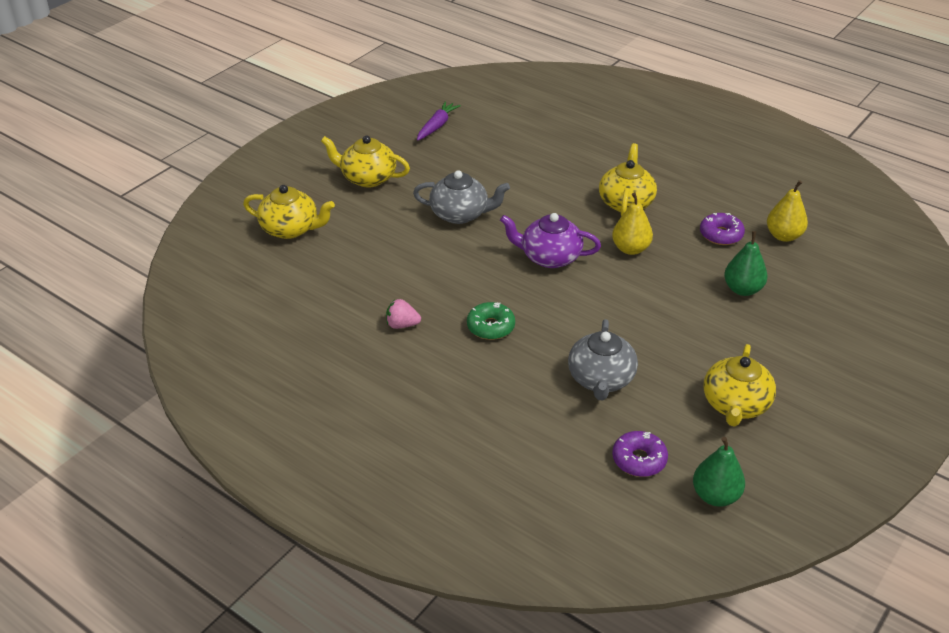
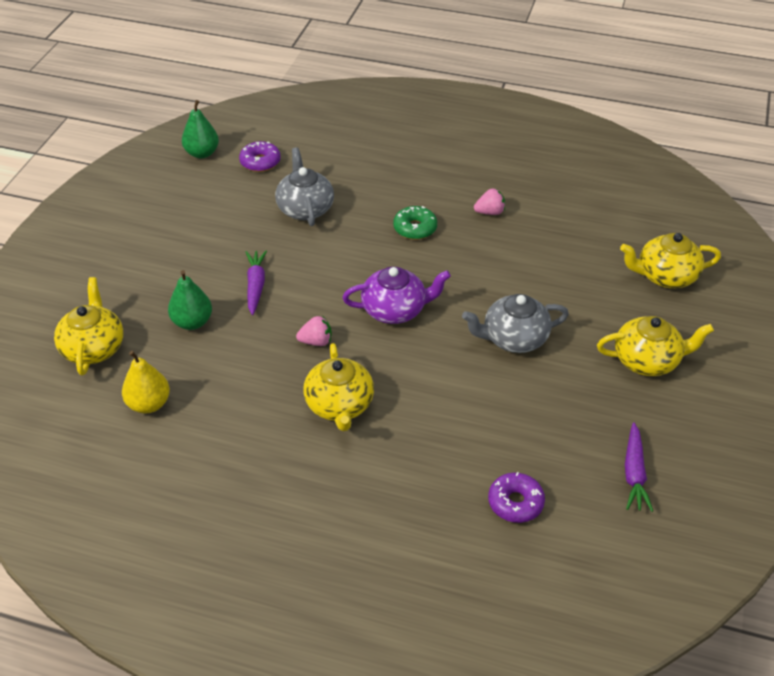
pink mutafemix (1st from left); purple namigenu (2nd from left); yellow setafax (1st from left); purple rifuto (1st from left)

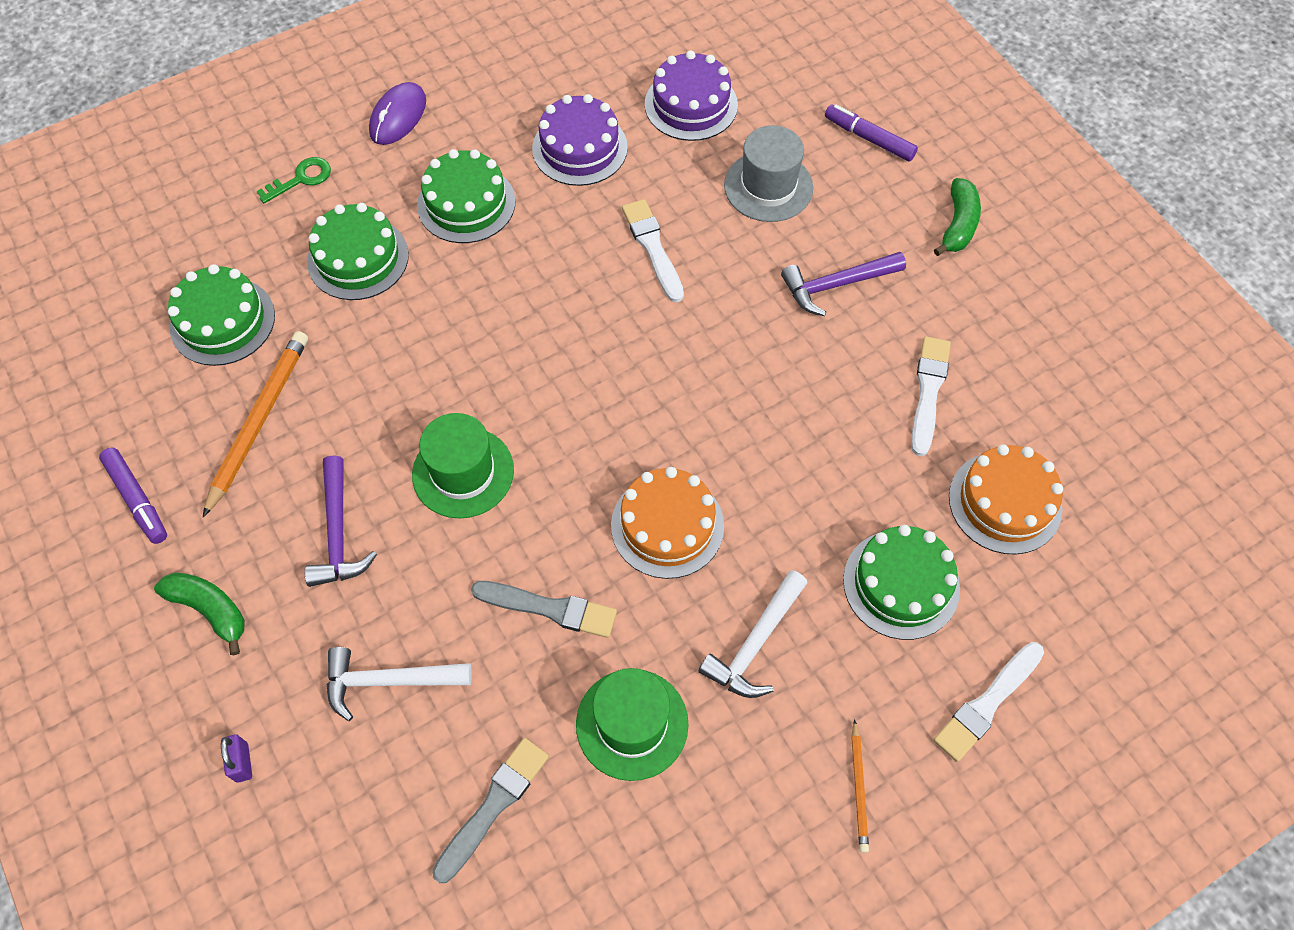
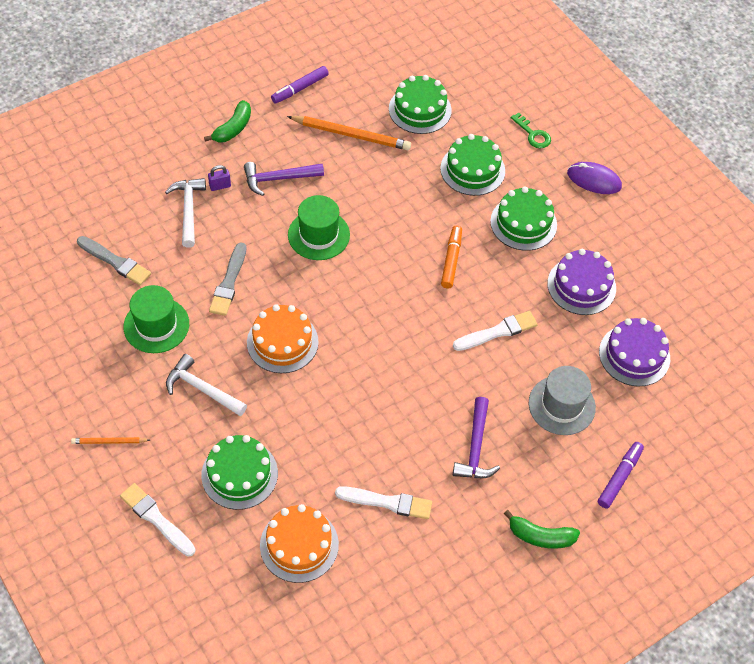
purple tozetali; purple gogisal (2nd from left); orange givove

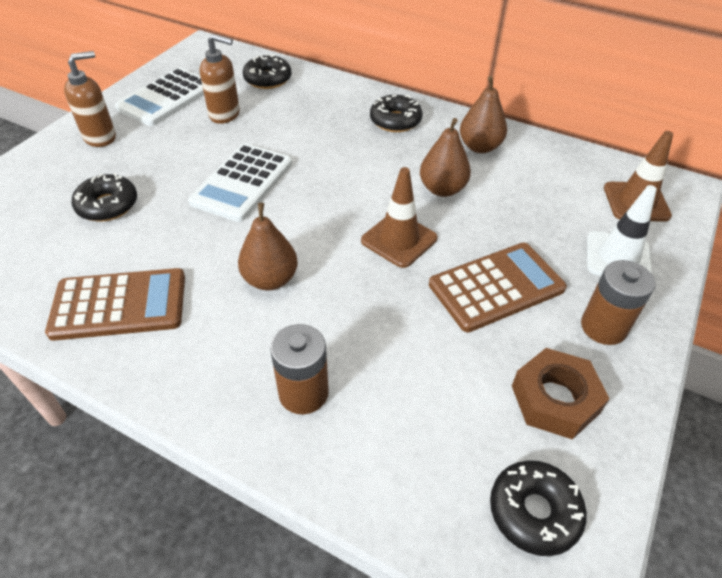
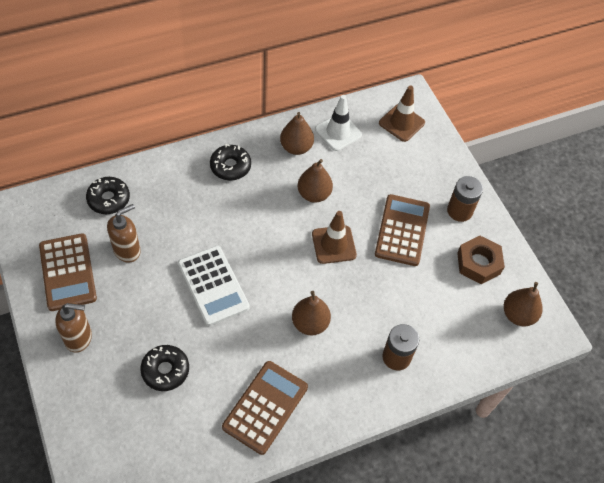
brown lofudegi (1st from left); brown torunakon (1st from left); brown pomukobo (4th from left); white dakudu

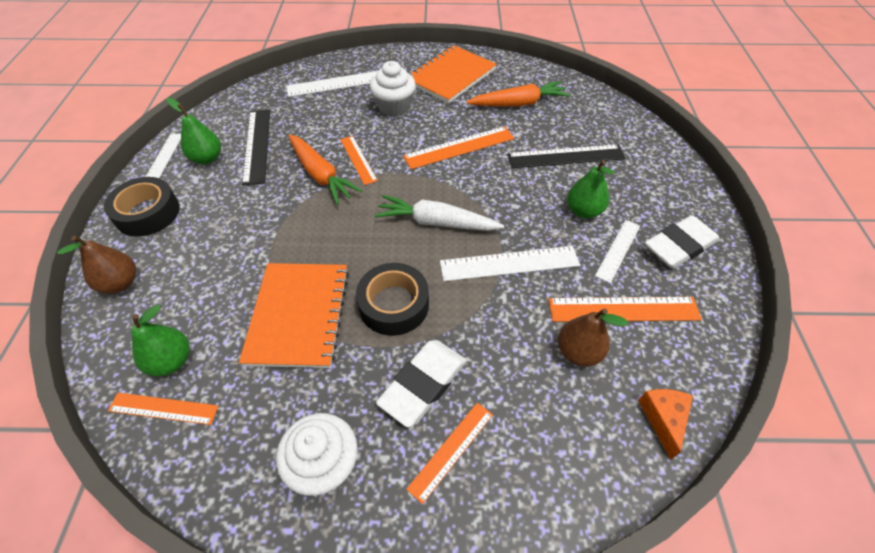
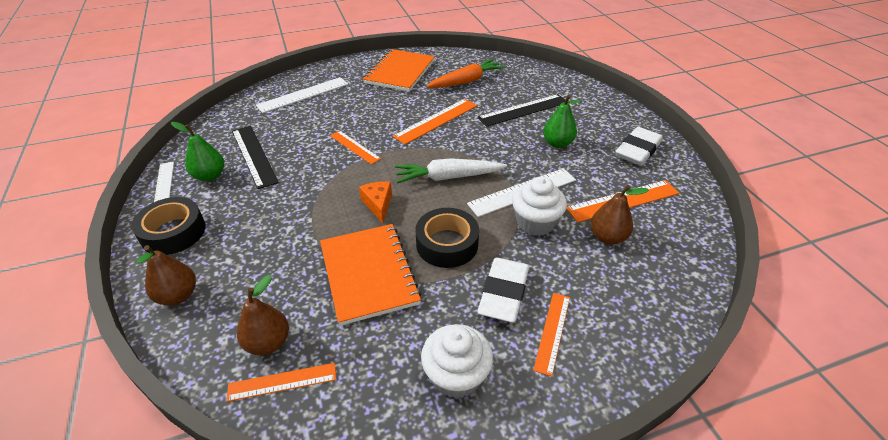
brown pomukobo (2nd from left); orange rifuto (1st from left in the first image); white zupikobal (2nd from left); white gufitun (4th from left in the first image); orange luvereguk

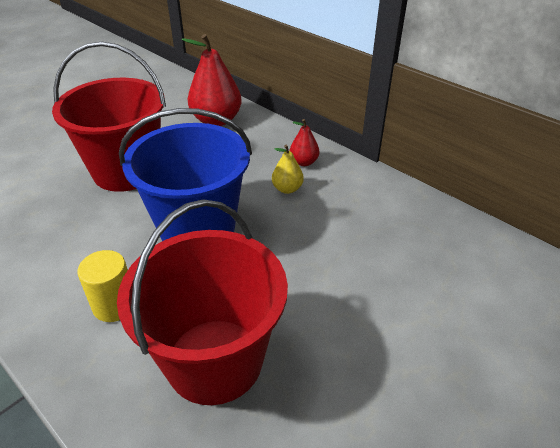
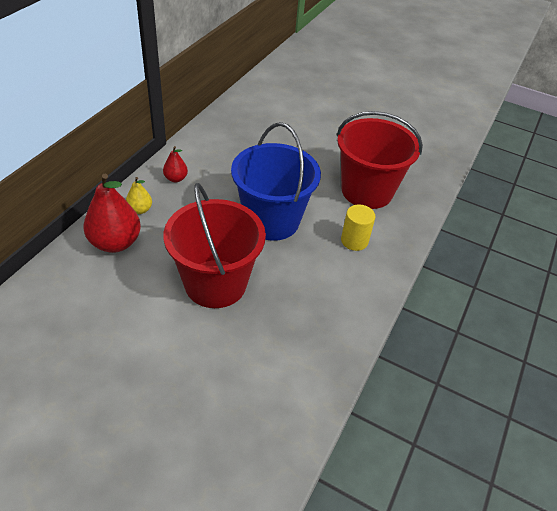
yellow pomukobo

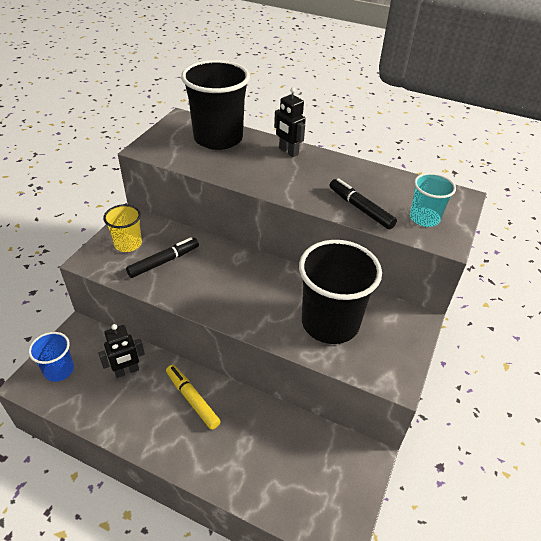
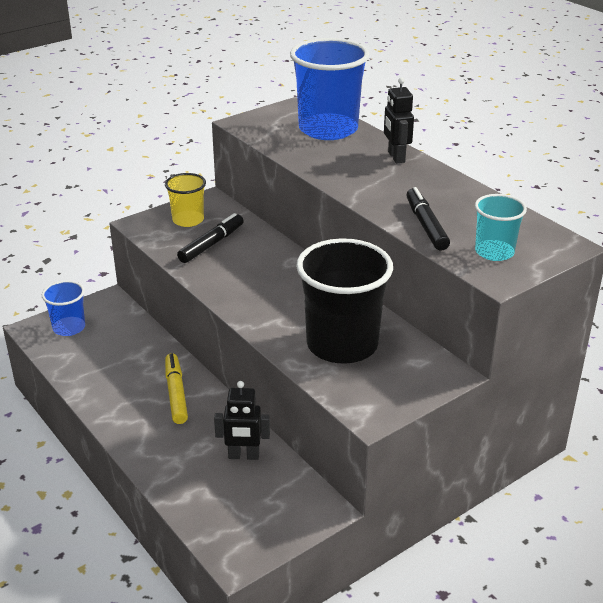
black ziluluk (1st from left); black givove (1st from left); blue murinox (2nd from left)

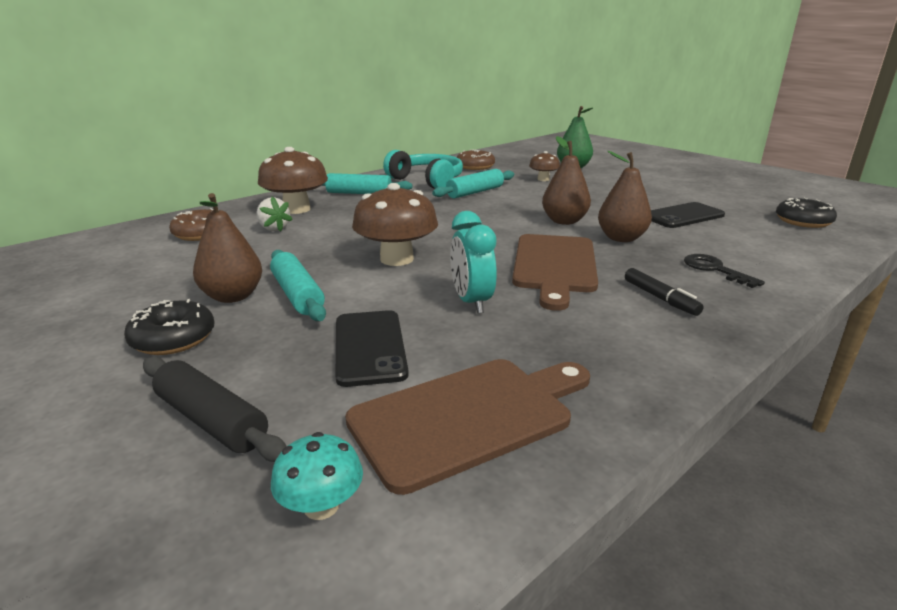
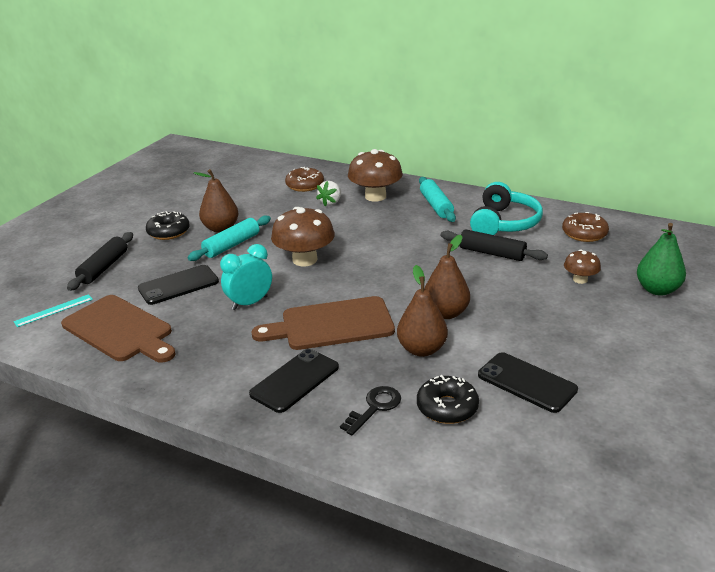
turquoise gufitun; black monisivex (2nd from left); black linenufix (2nd from left); black namigenu (2nd from left)

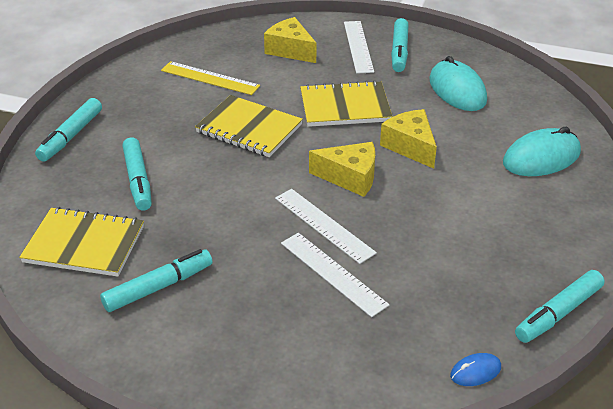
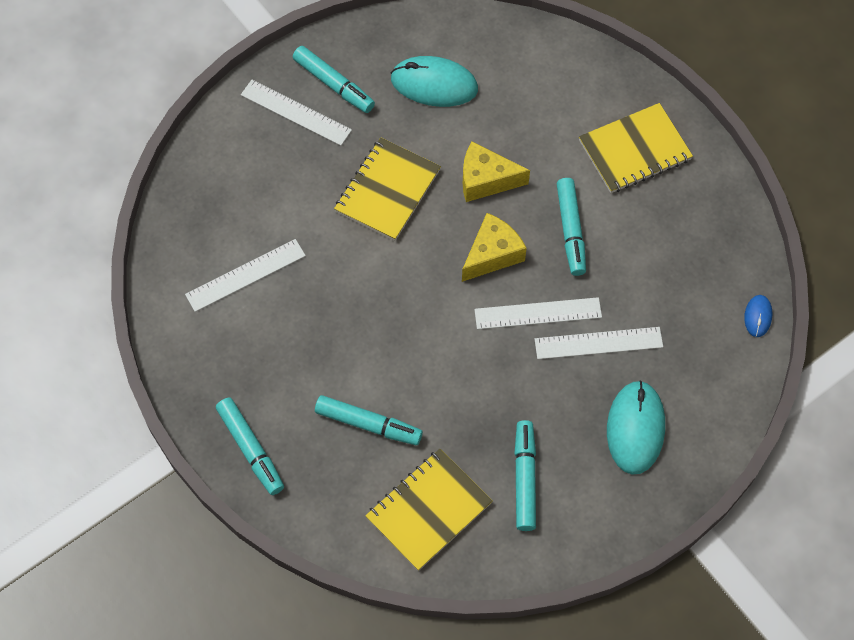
white gufitun (1st from left); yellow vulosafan (3rd from left); yellow luvereguk (1st from left in the first image); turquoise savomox (2nd from left); turquoise givove (5th from left)

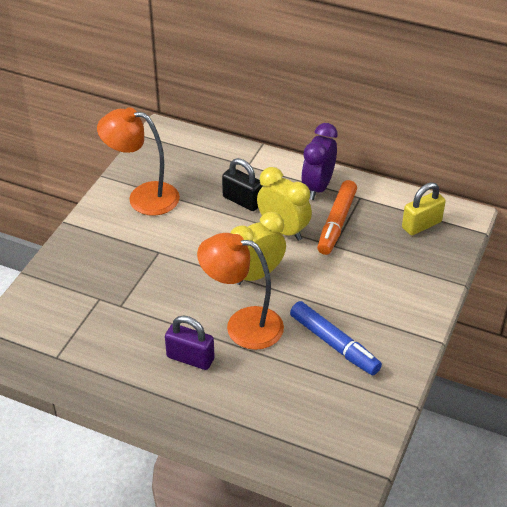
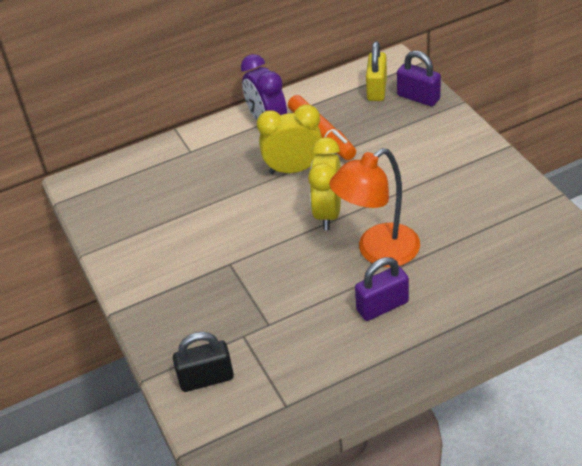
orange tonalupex (1st from left in the first image); black tozetali; blue givove; purple tozetali (2nd from left)

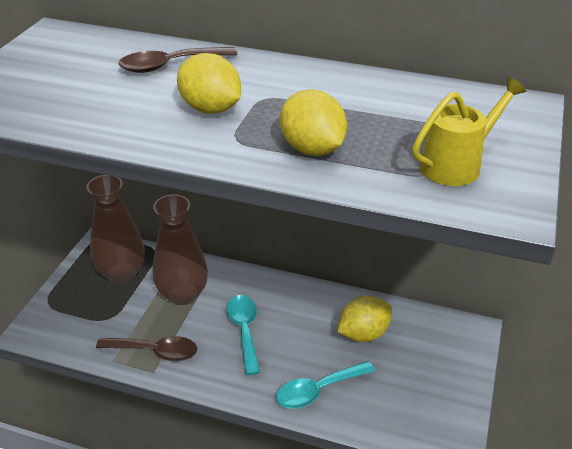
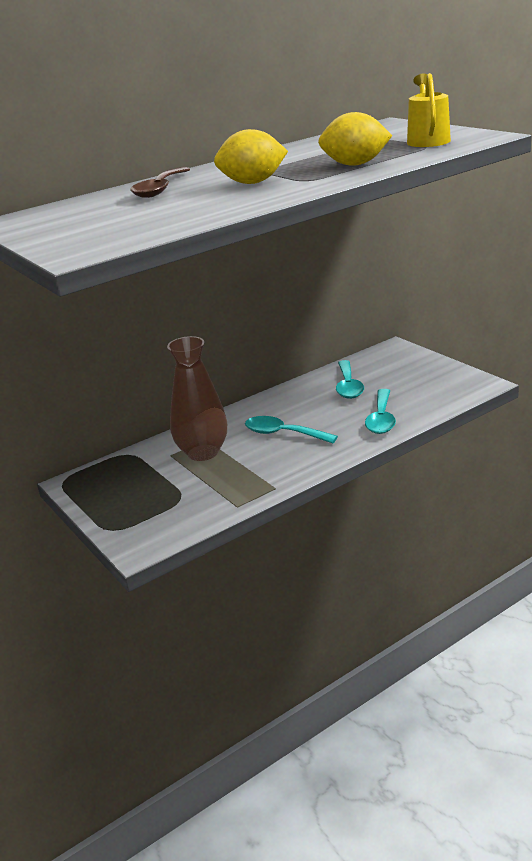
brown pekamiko (1st from left in the first image); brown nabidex (1st from left in the first image); turquoise nabidex (2nd from left)

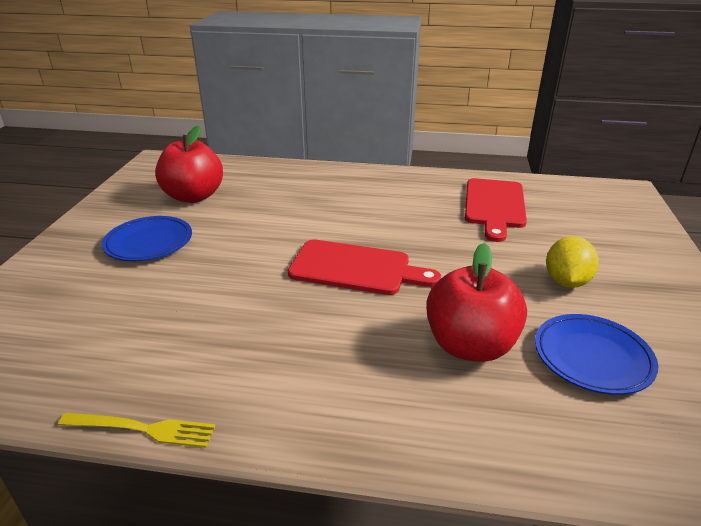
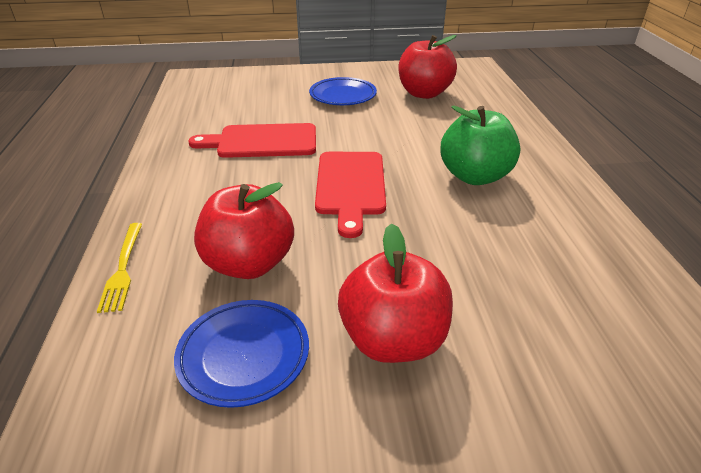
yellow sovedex; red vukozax (1st from left); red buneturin (2nd from left); green buneturin

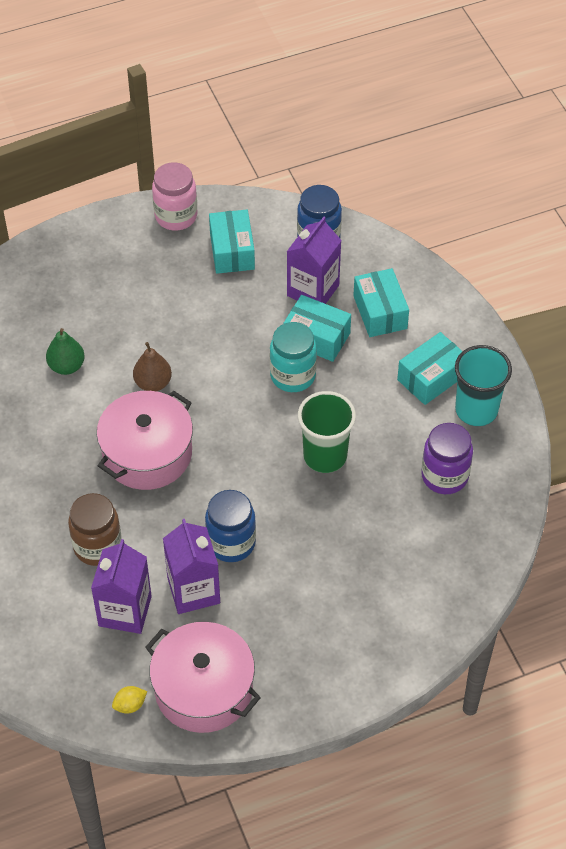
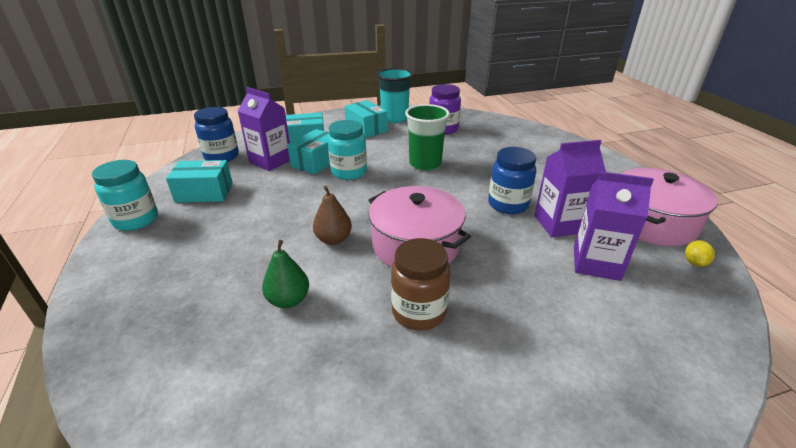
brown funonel; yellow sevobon; turquoise funonel (1st from left)

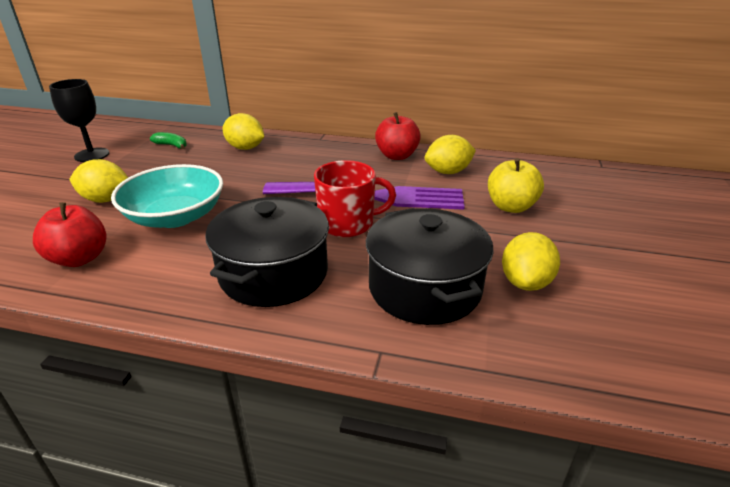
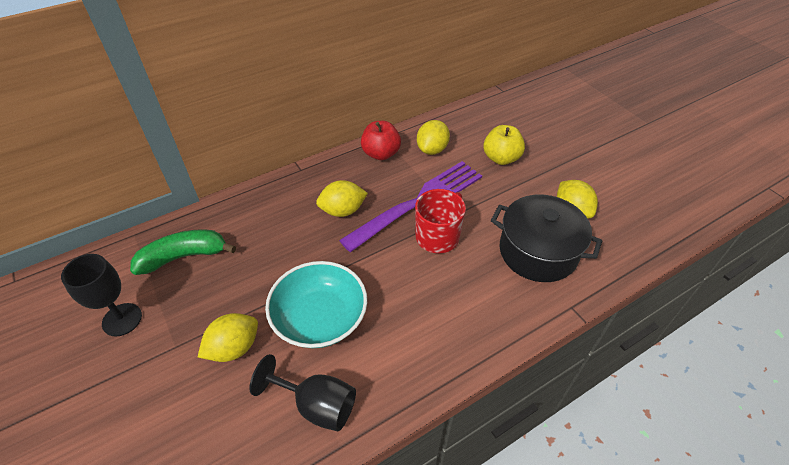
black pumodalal (2nd from left); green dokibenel; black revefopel (1st from left in the first image); yellow sevobon (2nd from left)

